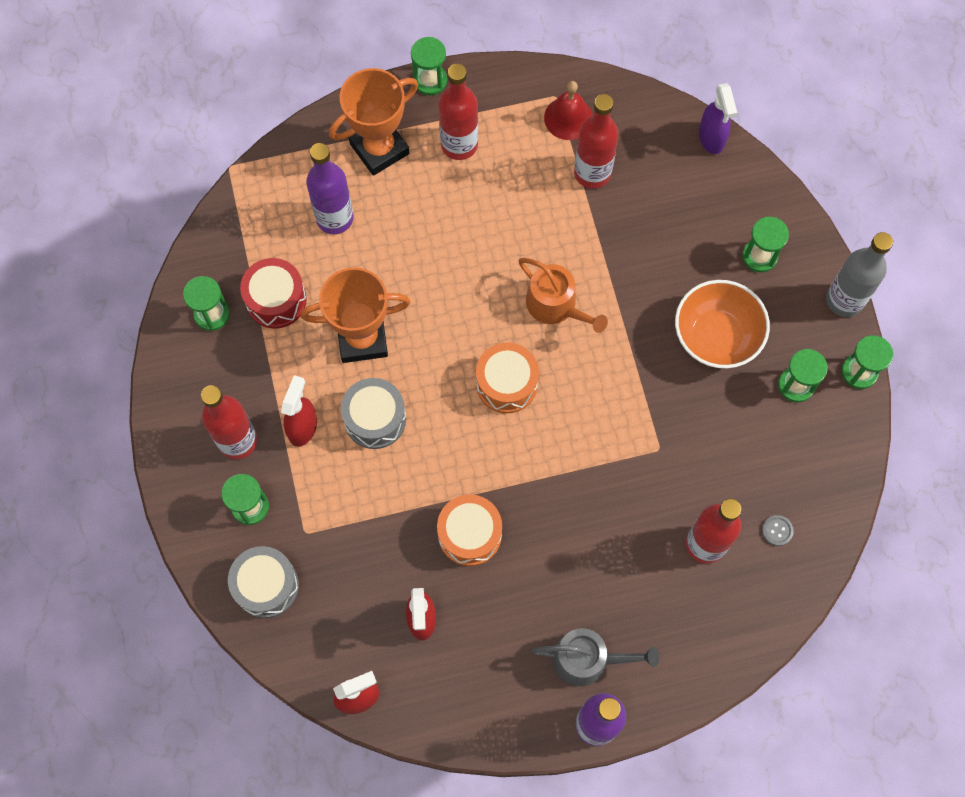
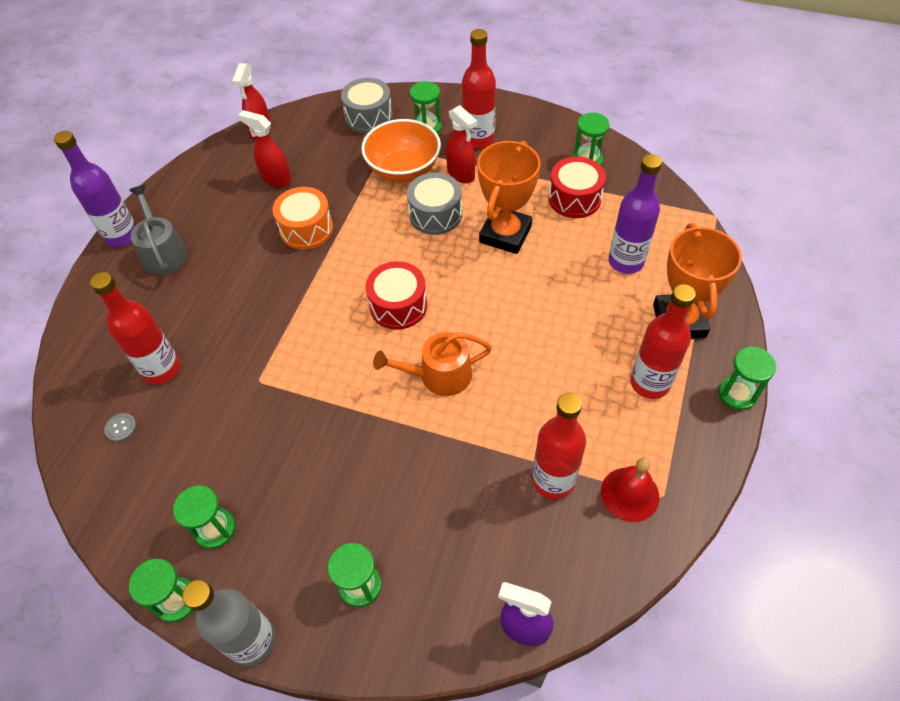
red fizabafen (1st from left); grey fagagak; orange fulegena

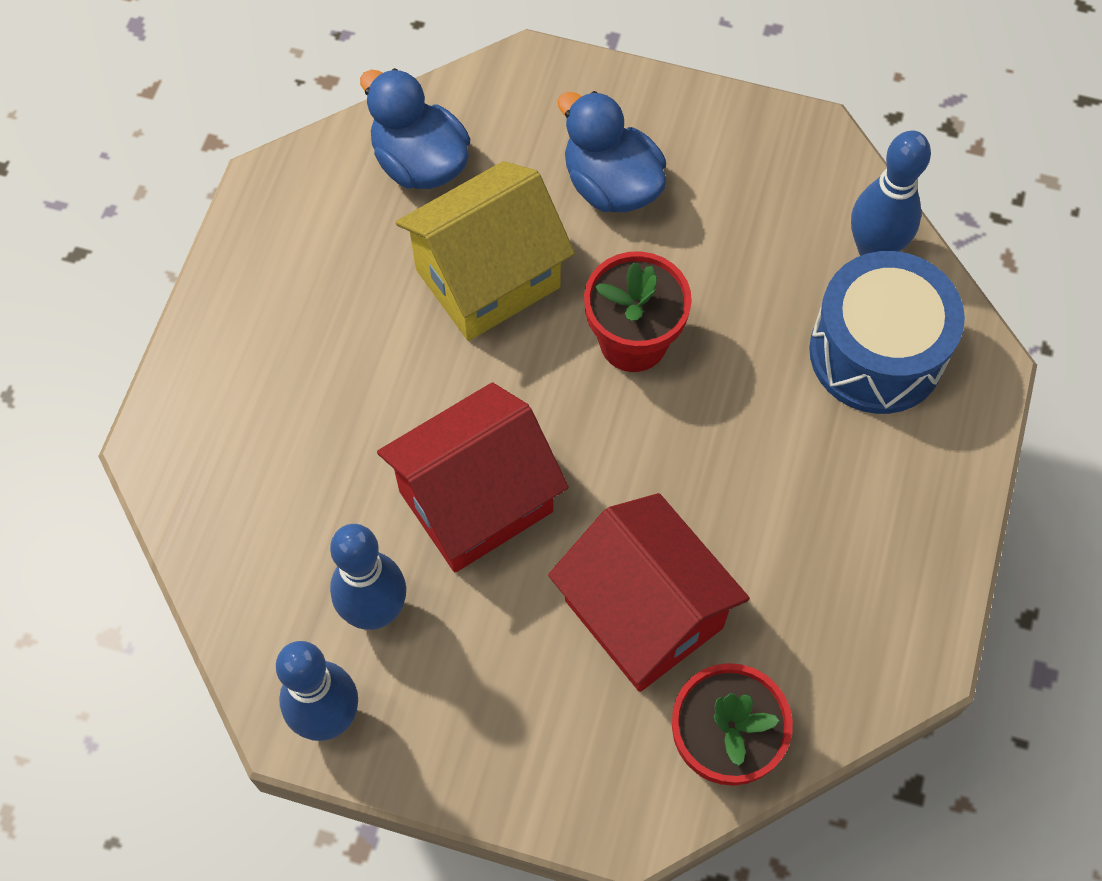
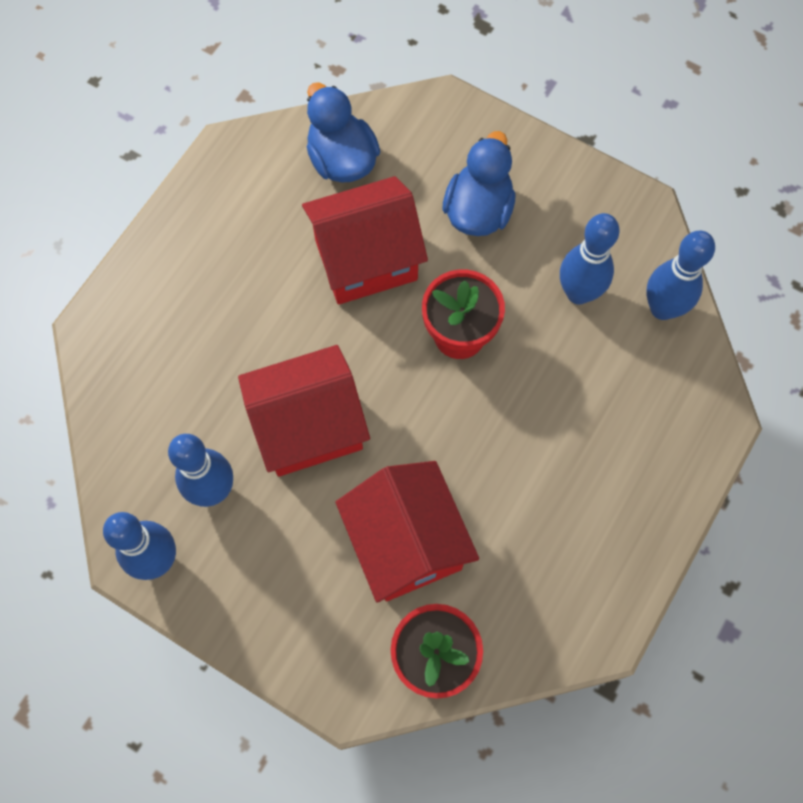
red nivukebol (2nd from left); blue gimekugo (2nd from left); blue fizabafen; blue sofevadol (3rd from left)

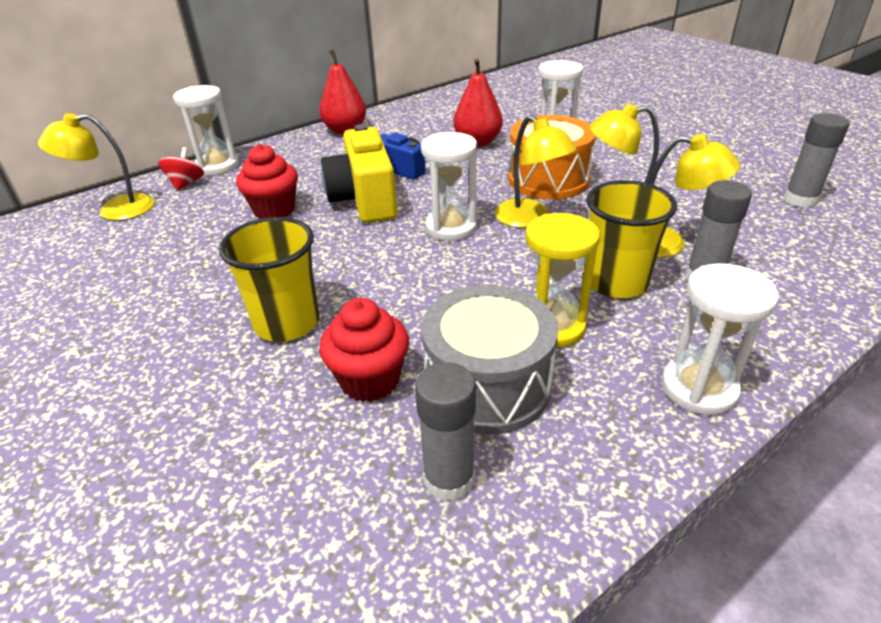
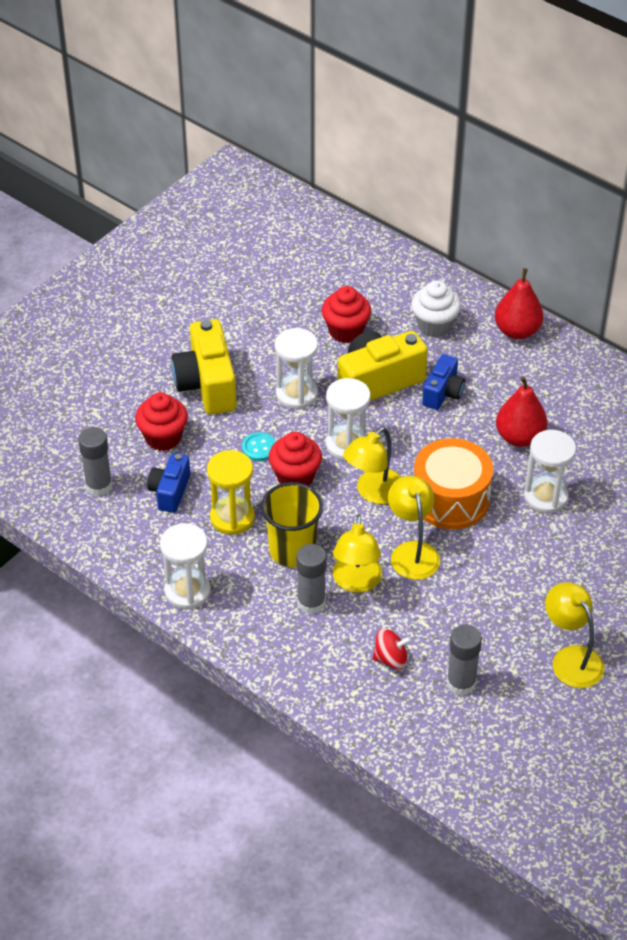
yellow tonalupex (4th from left); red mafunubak; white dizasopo (2nd from left); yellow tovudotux (1st from left); blue tovudotux (1st from left); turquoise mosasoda; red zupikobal (2nd from left); white zupikobal

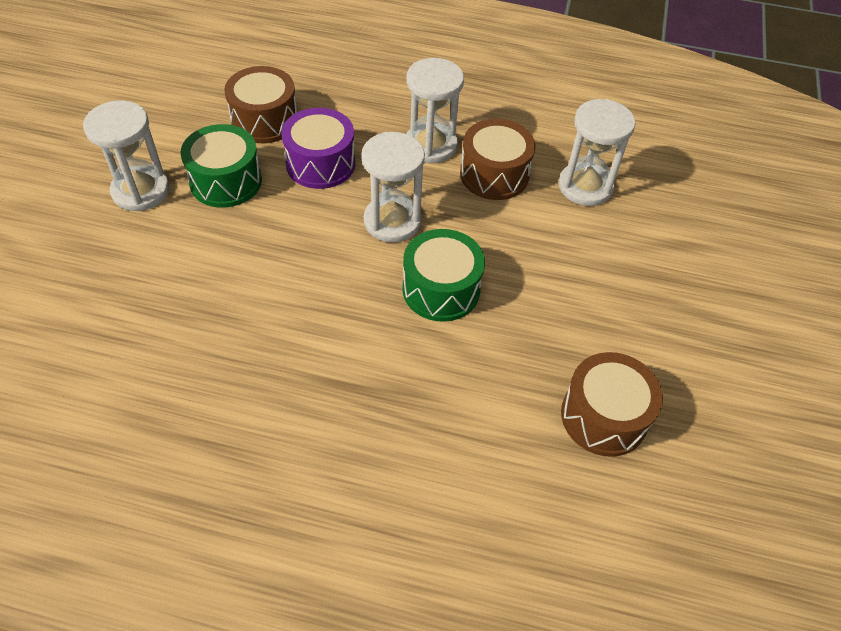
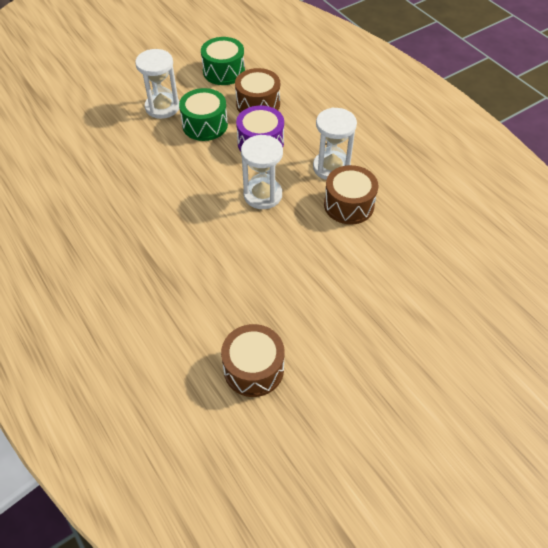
green fizabafen (2nd from left); white dizasopo (4th from left in the first image)

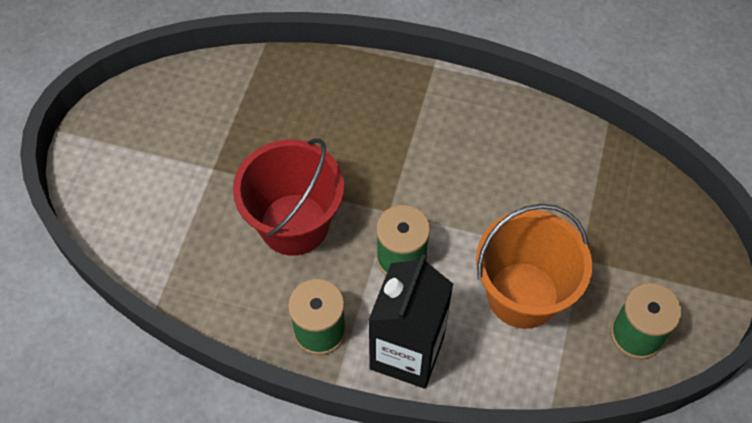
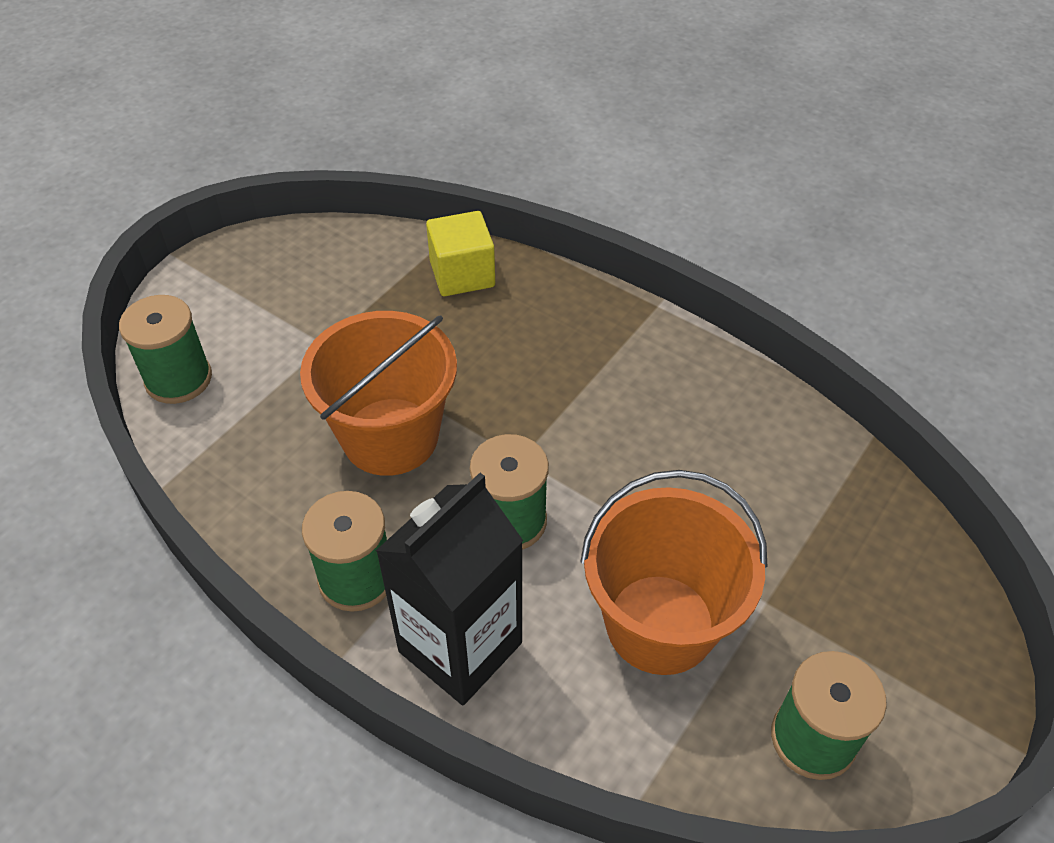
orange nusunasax (1st from left); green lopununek (1st from left); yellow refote

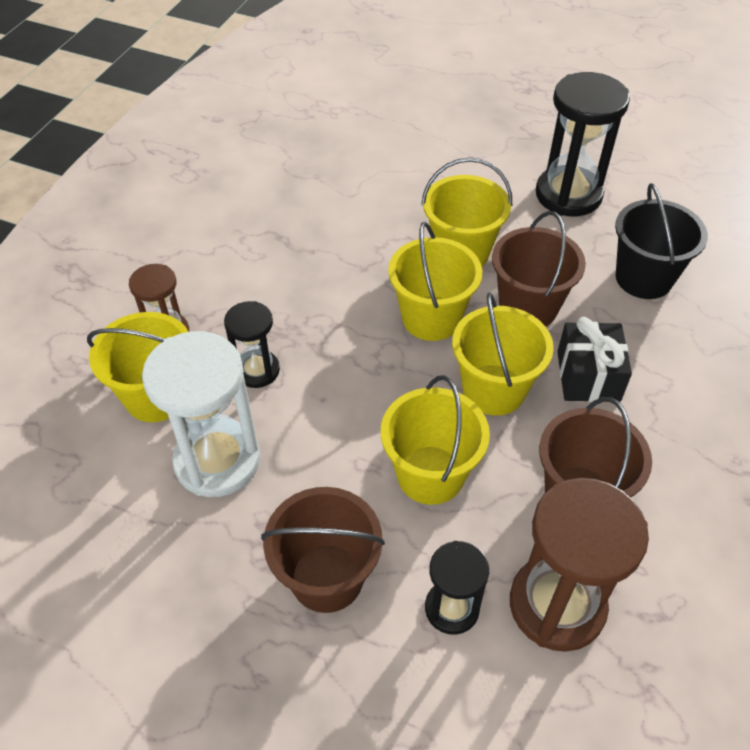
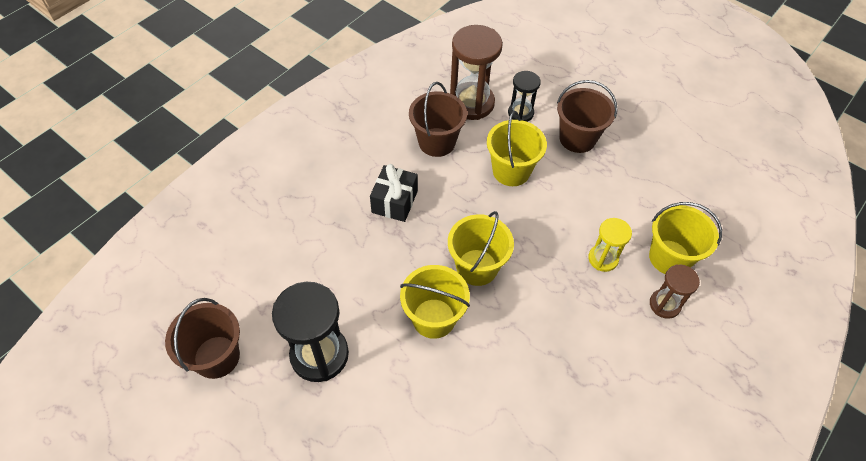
white dizasopo; yellow dizasopo; yellow nusunasax (5th from left in the first image); brown nusunasax (1st from left); black nusunasax

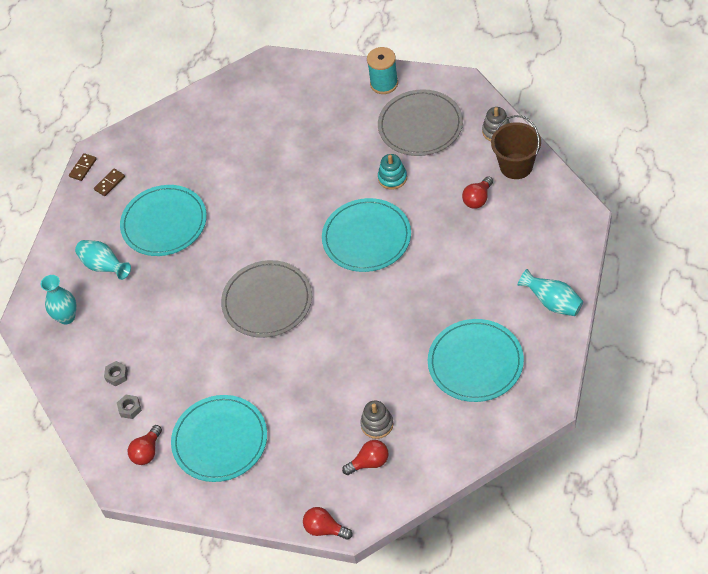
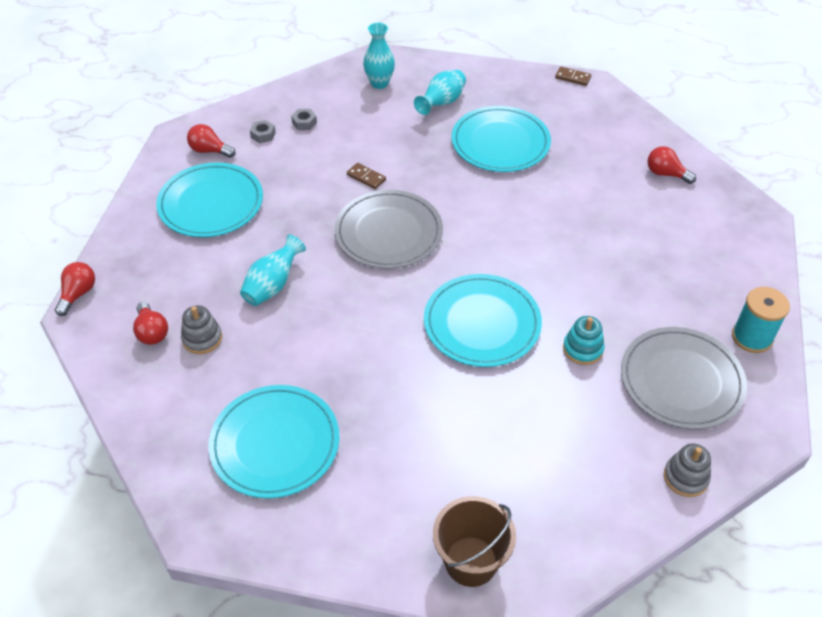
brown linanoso (1st from left); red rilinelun (4th from left); brown nusunasax; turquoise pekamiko (1st from left)

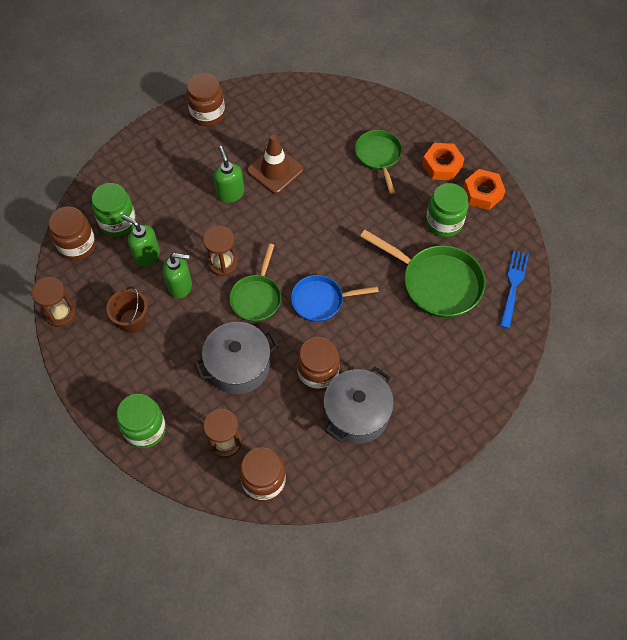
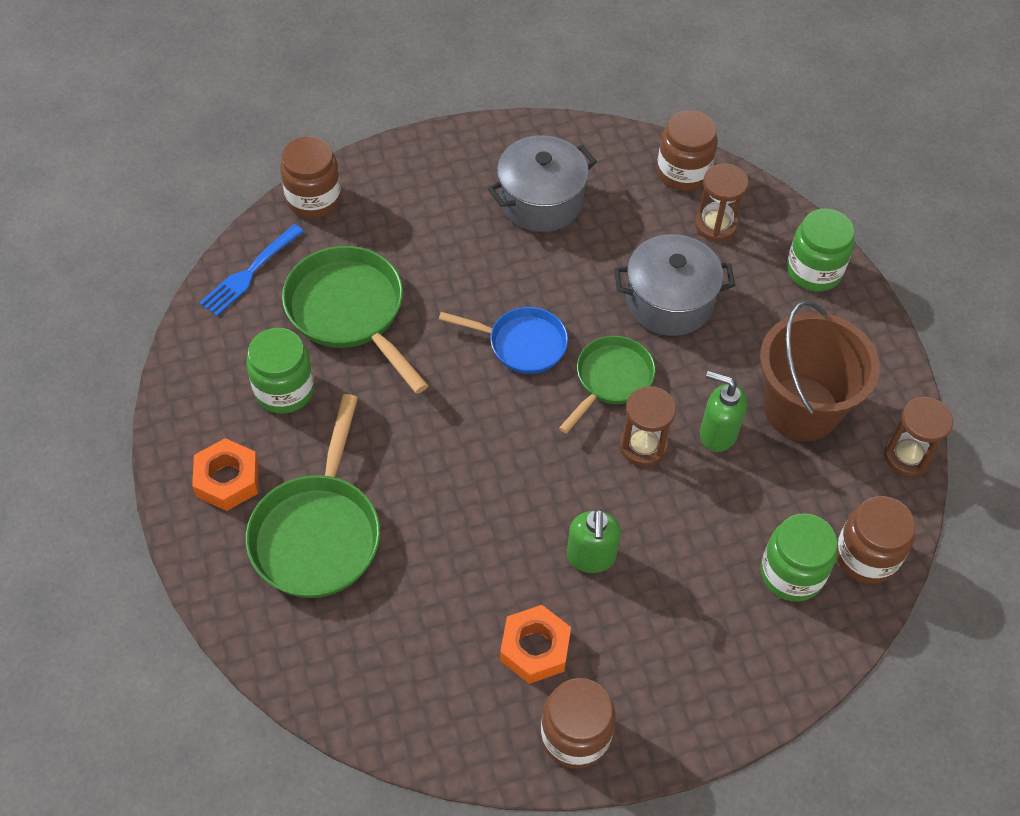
brown nusunasax; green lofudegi (1st from left in the first image); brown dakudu; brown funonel (1st from left); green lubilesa (1st from left); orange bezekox (2nd from left)

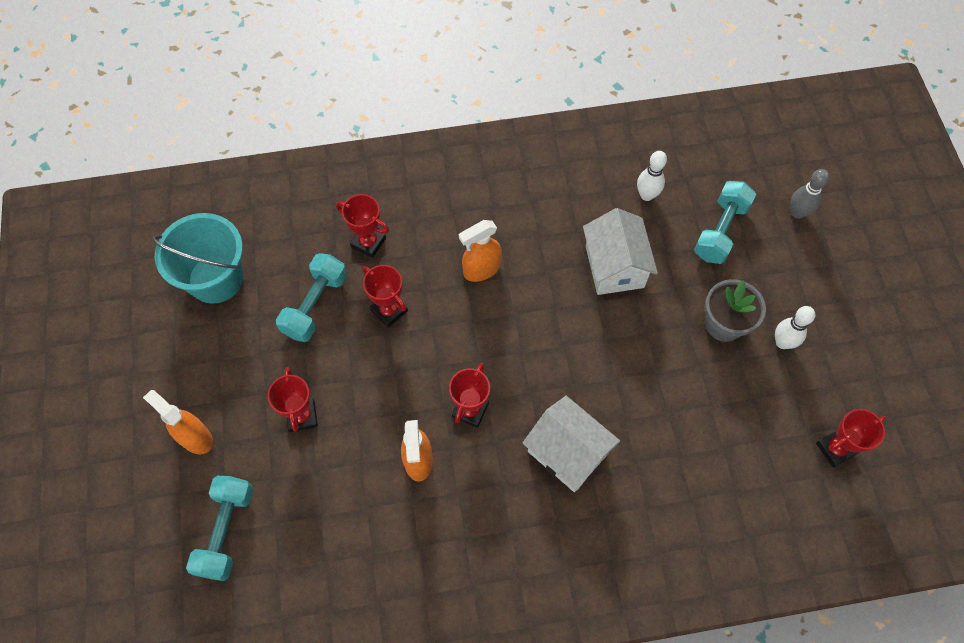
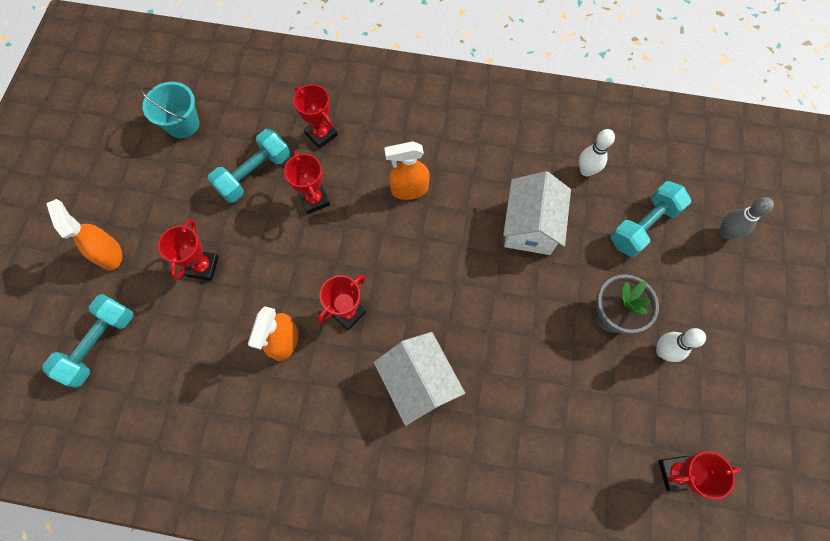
turquoise nusunasax

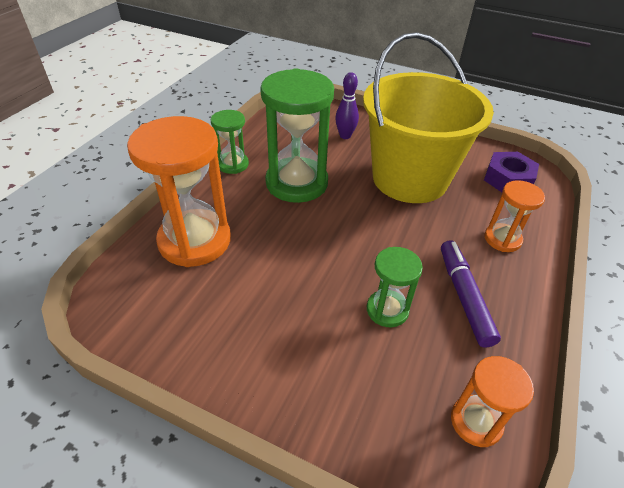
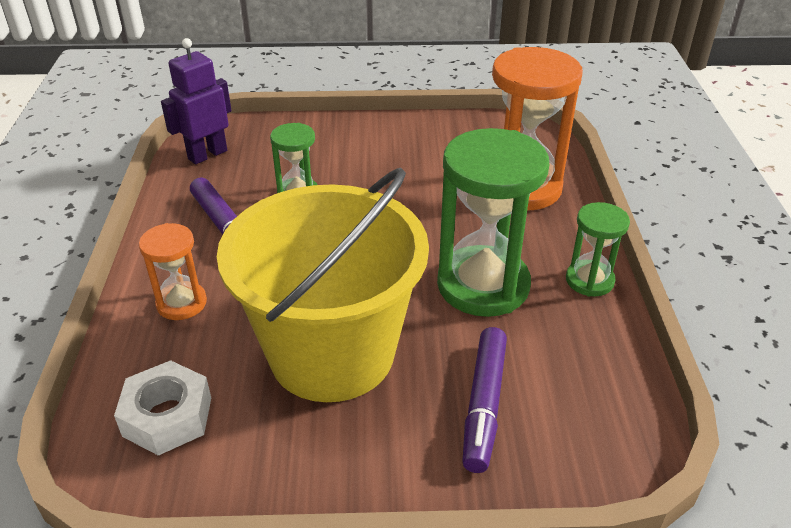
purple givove (2nd from left); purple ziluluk; white bezekox

